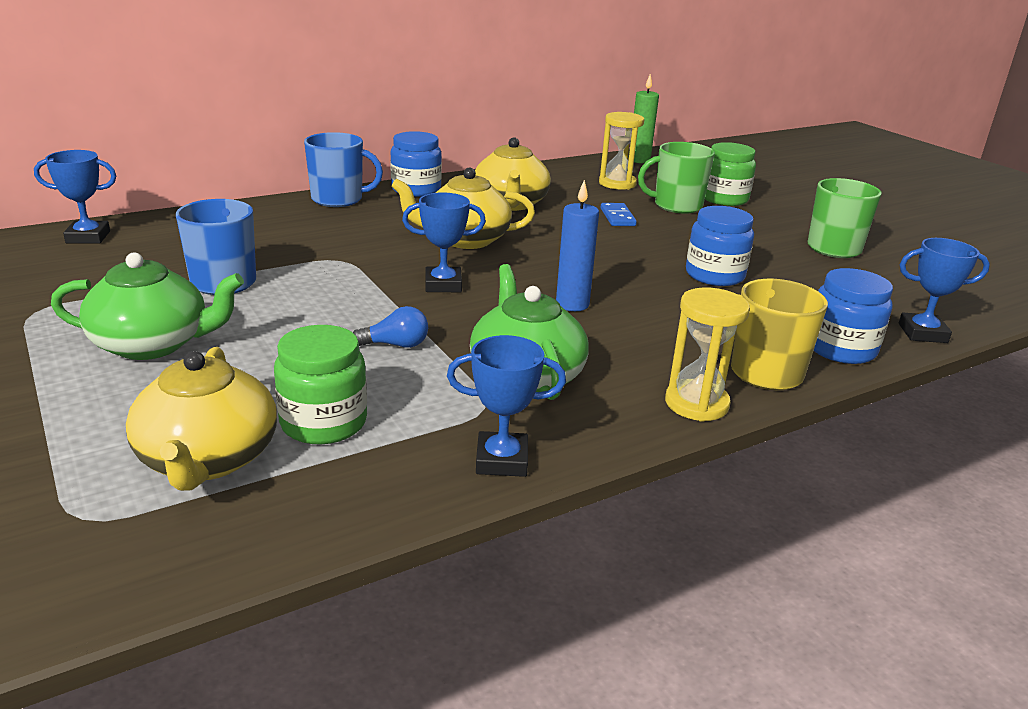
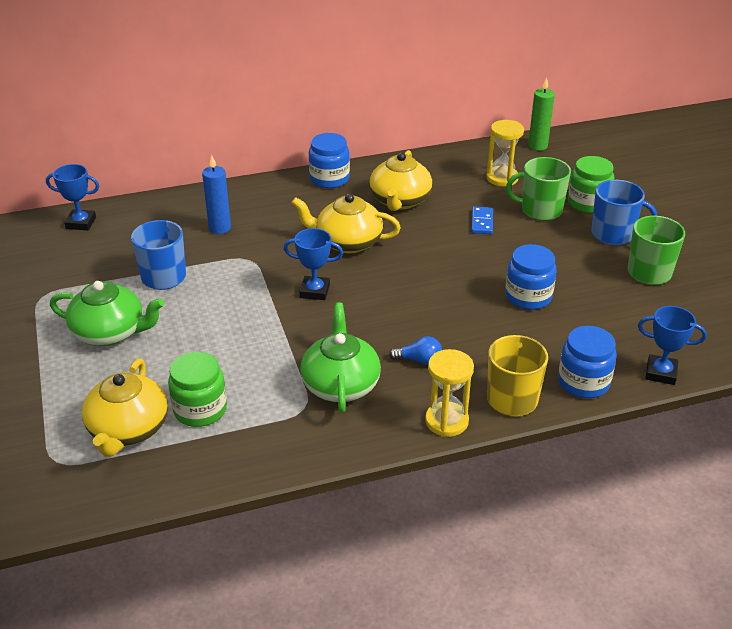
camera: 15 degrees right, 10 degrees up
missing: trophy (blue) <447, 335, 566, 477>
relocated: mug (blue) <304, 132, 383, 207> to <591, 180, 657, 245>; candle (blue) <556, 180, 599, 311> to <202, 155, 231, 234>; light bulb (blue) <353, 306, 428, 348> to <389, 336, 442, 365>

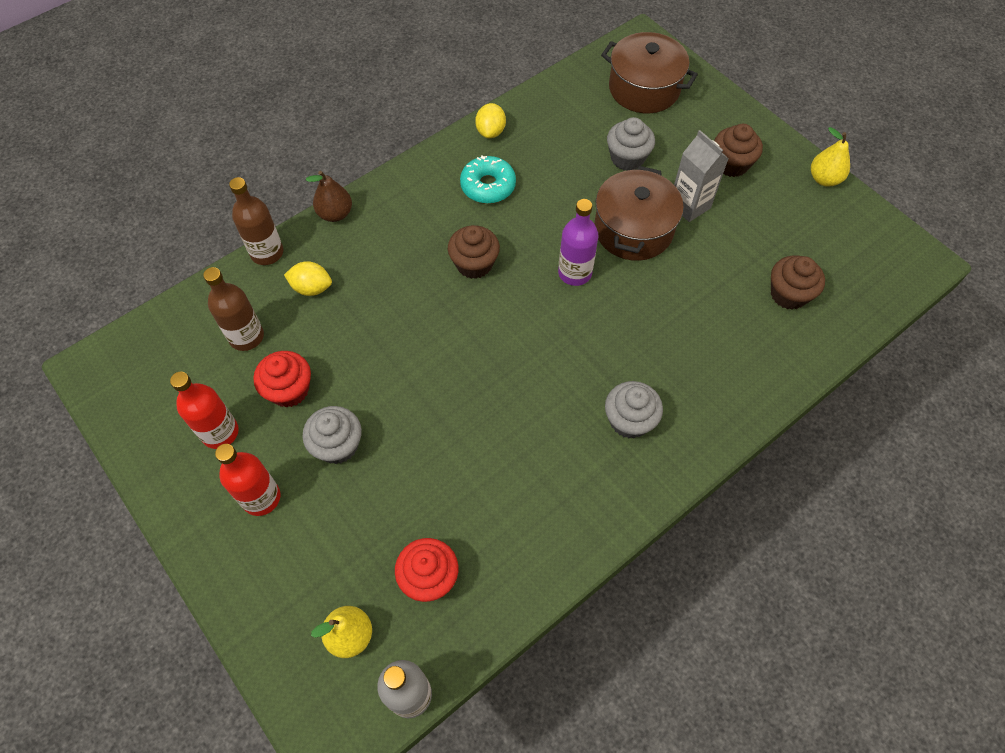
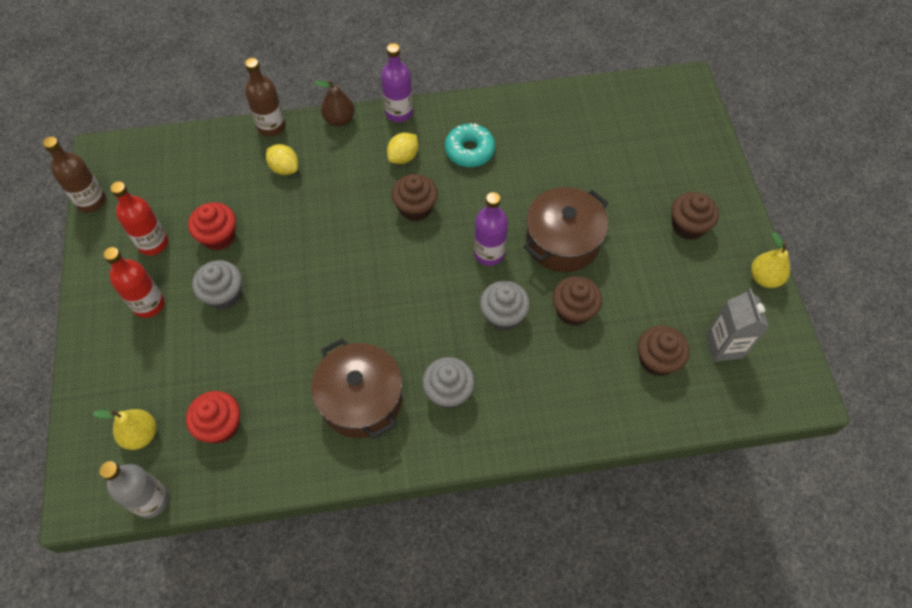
camera: 30 degrees right, 0 degrees up
appeared: bottle (purple) <381, 43, 413, 122>; cupcake (brown) <552, 276, 602, 326>
relocated: pot (brown) <601, 32, 698, 113> to <311, 338, 402, 439>; lemon (yellow) <475, 103, 506, 138> to <387, 133, 418, 164>; cupcake (grey) <607, 117, 655, 171> to <480, 281, 530, 331>; carton (grey) <674, 130, 729, 222> to <706, 289, 769, 362>; bottle (brown) <203, 267, 264, 351> to <43, 137, 106, 212>

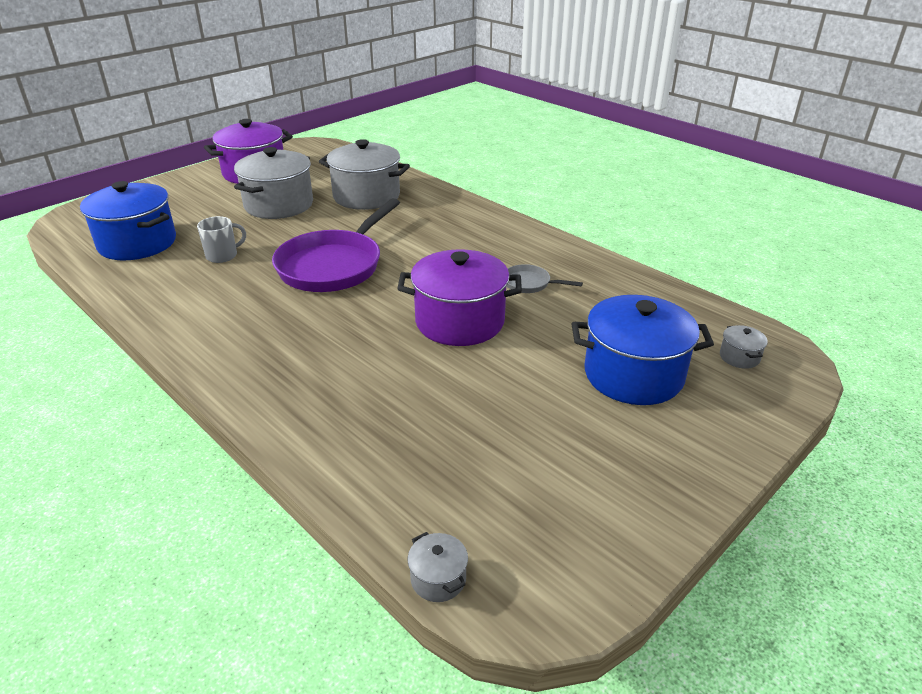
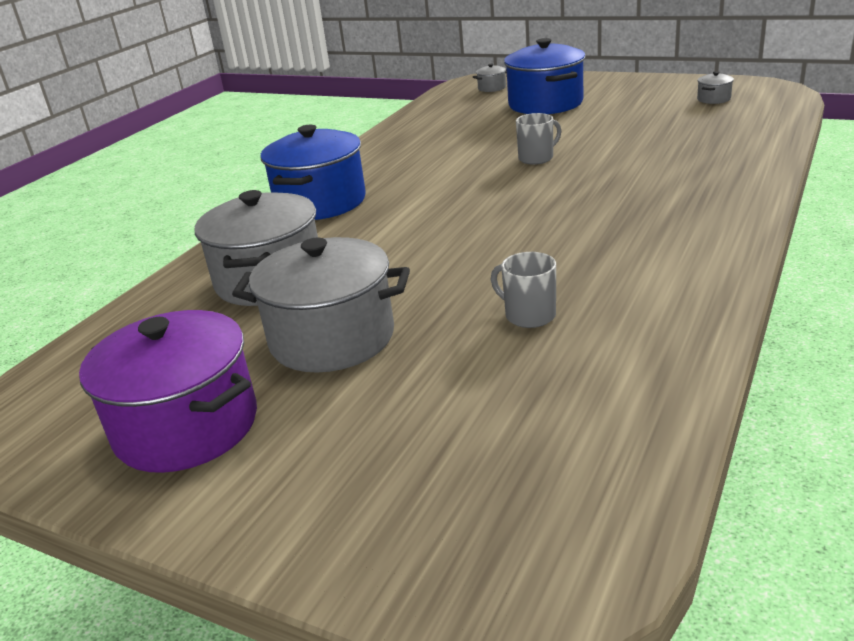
camera: 105 degrees left, 5 degrees down
missing: pan (purple) <272, 198, 400, 292>; pan (grey) <507, 264, 583, 293>
relocated: pot (blue) <80, 181, 176, 260> to <260, 125, 366, 220>; pot (grey) <408, 532, 468, 602> to <697, 71, 734, 104>
exchanged: pot (purple) <397, 249, 522, 346> to mug (grey) <516, 113, 561, 165>

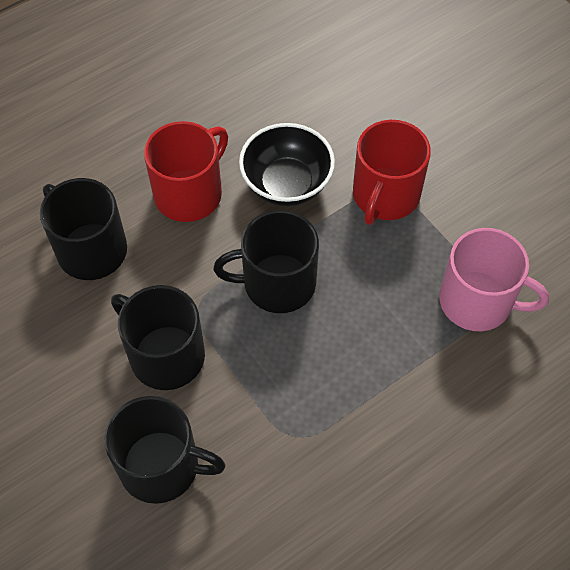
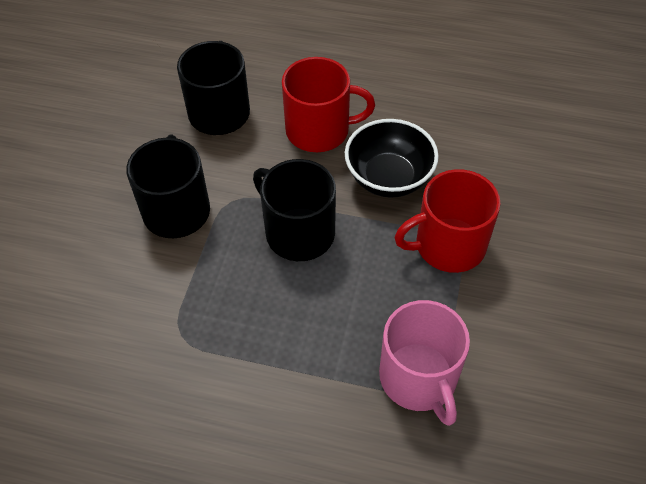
camera: 50 degrees right, 5 degrees down
missing: mug (black) <105, 396, 226, 504>

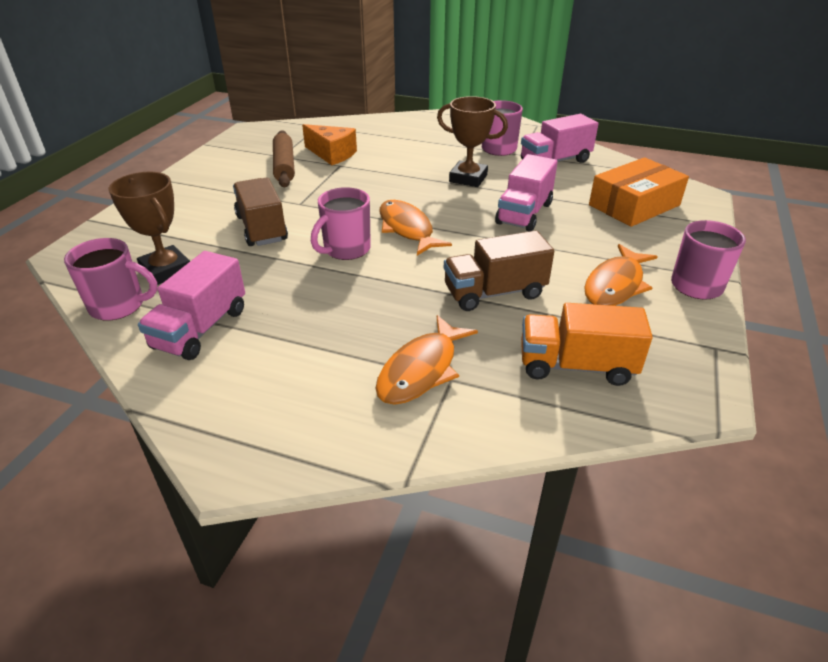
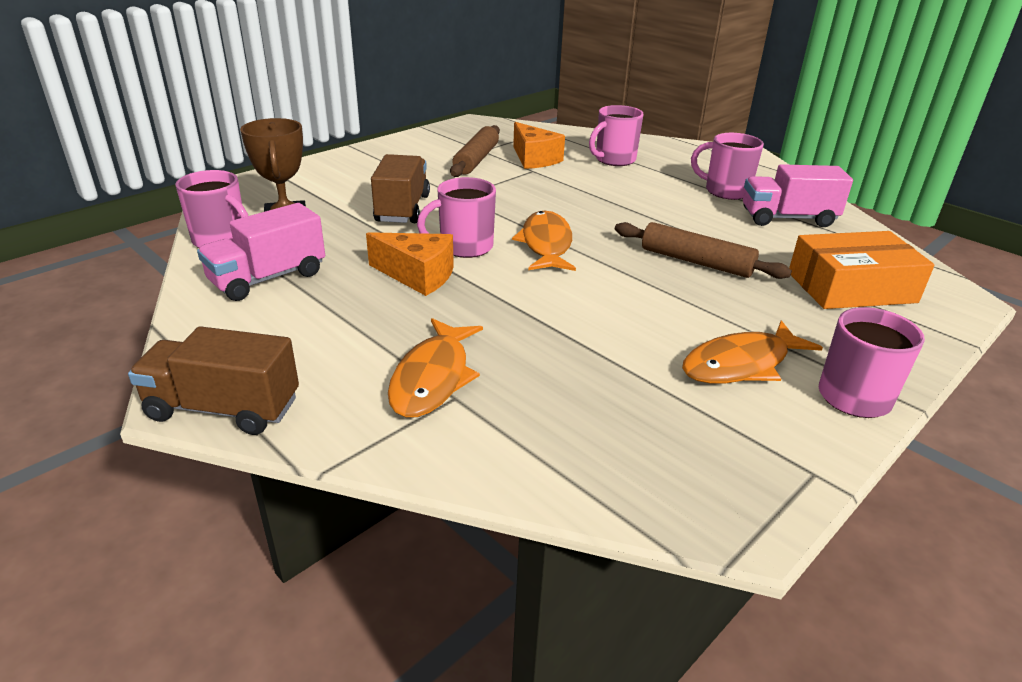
camera: 25 degrees right, 5 degrees down
missing: trophy (brown) <437, 96, 508, 187>; truck (orange) <521, 303, 653, 386>
appeared: mug (pink) <589, 105, 644, 166>; cheese (orange) <366, 232, 454, 296>
relocated: truck (brown) <444, 230, 554, 311> to <128, 326, 299, 435>
exchanged: truck (pink) <495, 154, 558, 231> to rolling pin (brown) <615, 222, 792, 279>
spun: fish (orange) <376, 315, 478, 405> = <388, 318, 483, 418> 45 degrees counterclockwise

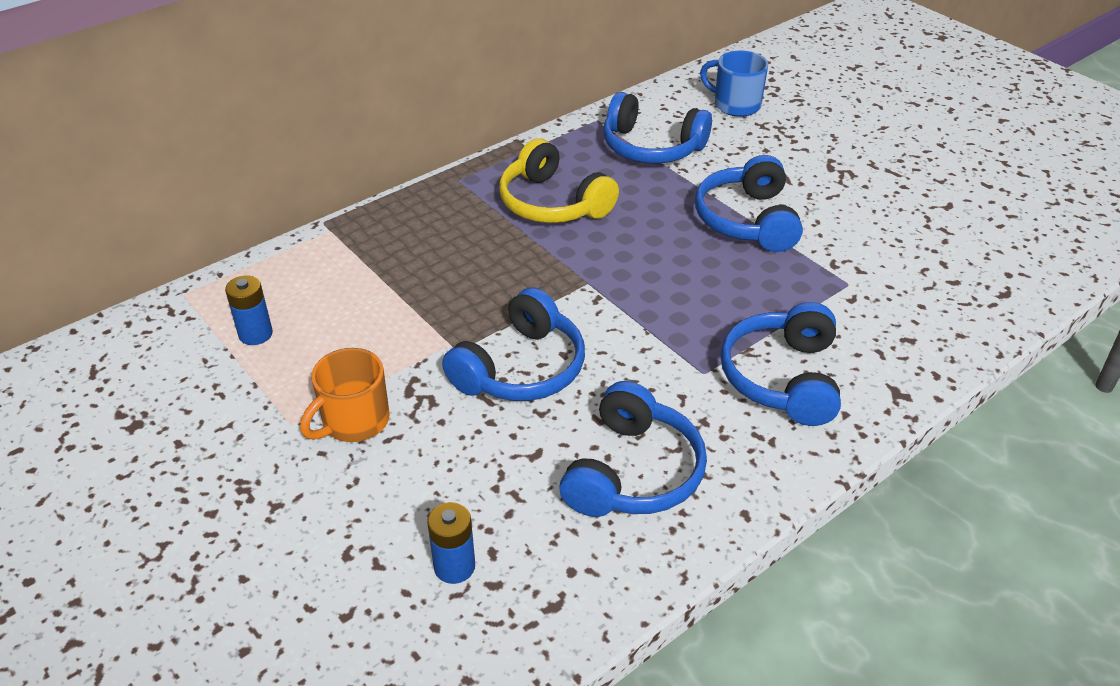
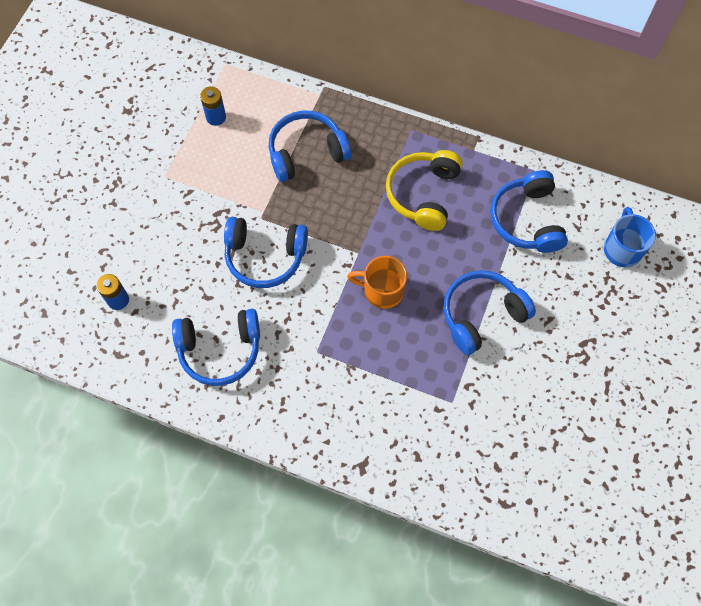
camera: 60 degrees right, 25 degrees up
relocated: headphones (blue) <720, 302, 841, 426> to <269, 111, 351, 182>; mug (orange) <300, 348, 390, 442> to <347, 256, 407, 309>

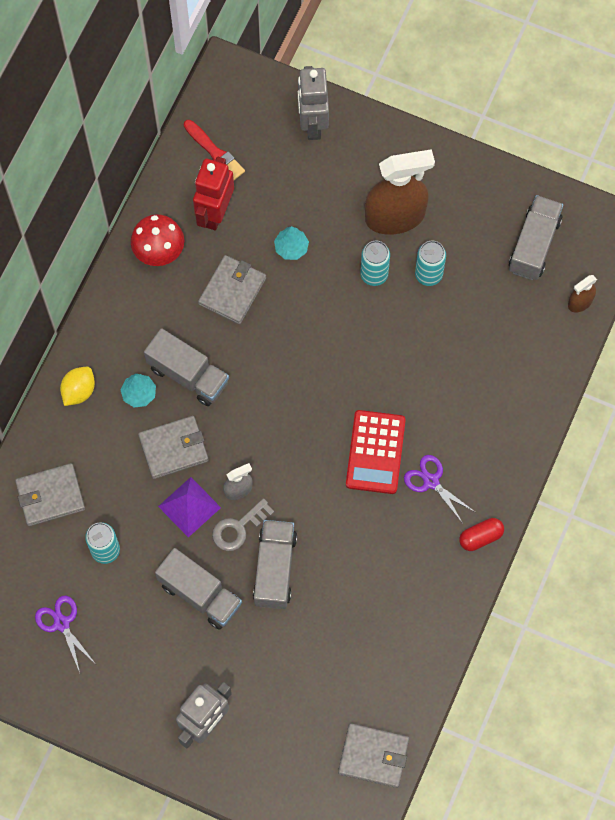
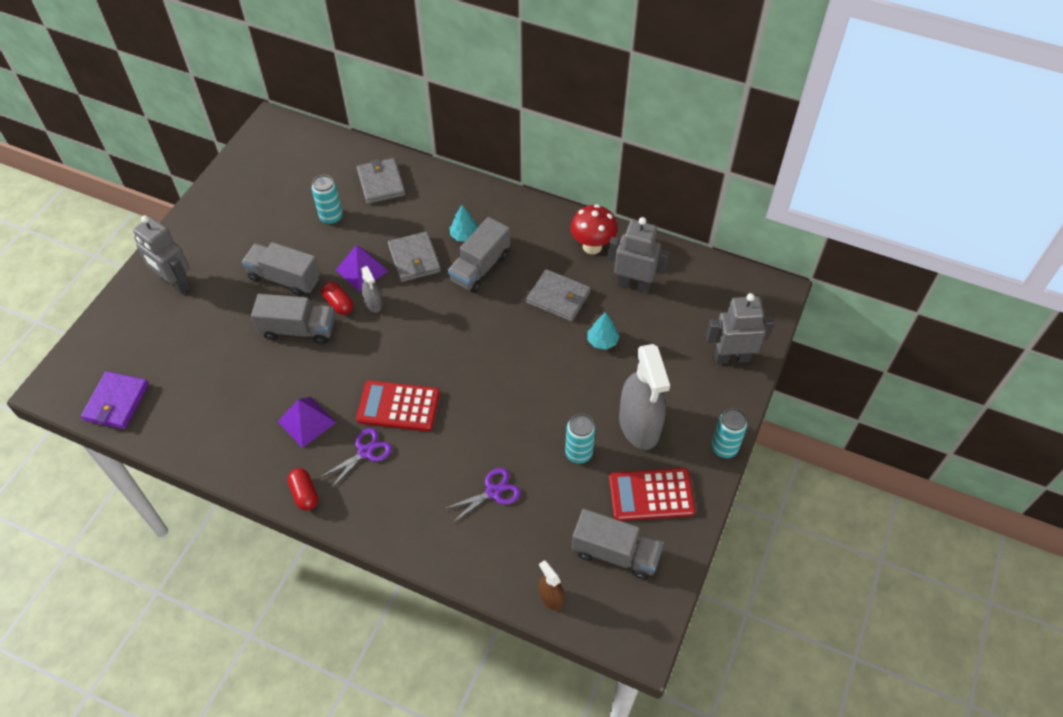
camera: 90 degrees right, 15 degrees down
missing: brush (red) <184, 120, 245, 180>; lemon (yellow) <60, 367, 95, 406>
appeared: pyramid (purple) <277, 397, 336, 448>; calculator (red) <609, 468, 695, 521>
relocated: can (turquoise) <360, 241, 390, 286> to <711, 408, 748, 458>; scissors (purple) <35, 596, 95, 672> to <444, 468, 521, 522>
exchanged: key (grey) <212, 498, 274, 551> to capsule (red) <321, 282, 353, 315>
colour: spray bottle (brown) <365, 149, 435, 235> to spray bottle (grey) <619, 344, 670, 450>; robot (red) <193, 157, 234, 231> to robot (grey) <608, 217, 670, 293>; wallet (grey) <338, 723, 409, 788> to wallet (purple) <81, 371, 149, 429>
spun: truck (grey) <155, 548, 242, 630> = <242, 242, 320, 297> 75 degrees clockwise

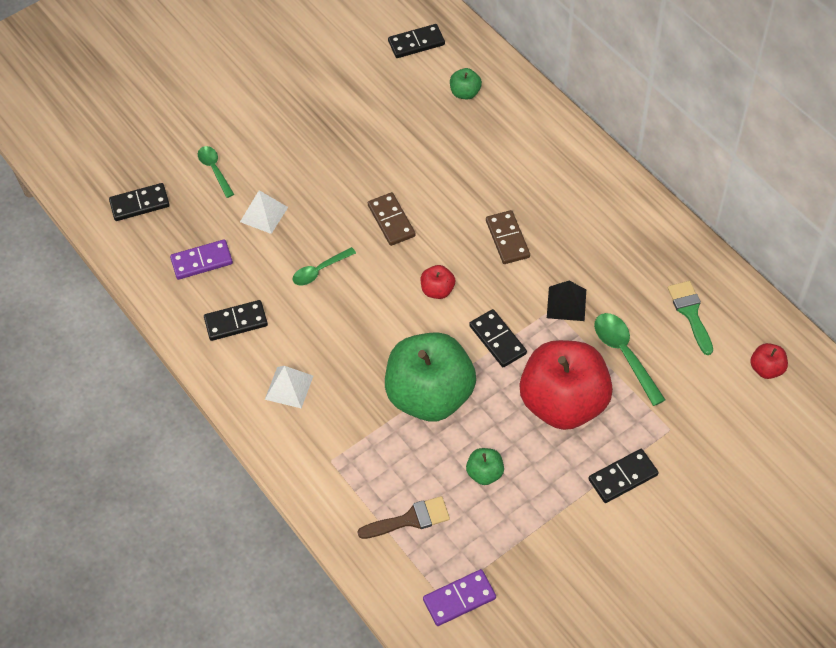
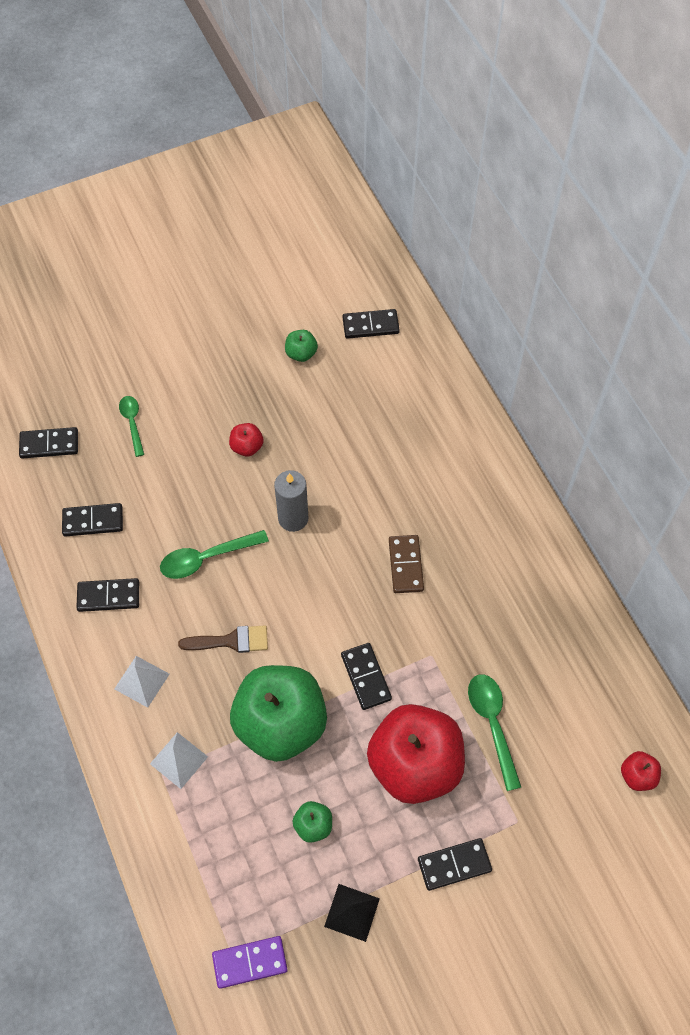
camera: 10 degrees right, 5 degrees up
missing: brush (green) <668, 281, 713, 355>
relocated: apple (green) <450, 68, 482, 99> to <285, 330, 318, 362>; pyramid (white) <240, 190, 288, 234> to <150, 732, 208, 789>; apple (red) <421, 265, 455, 299> to <229, 423, 264, 456>; pyramid (black) <547, 281, 586, 321> to <324, 884, 380, 942>; brush (brown) <357, 496, 450, 539> to <178, 625, 268, 653>
exchanged: domino (brown) <368, 192, 416, 246> to candle (grey) <274, 470, 308, 532>
colour: domino (purple) <170, 239, 233, 280> to domino (black) <62, 503, 123, 537>
size: spoon (green) <293, 247, 356, 285> = <160, 530, 269, 579> x1.51

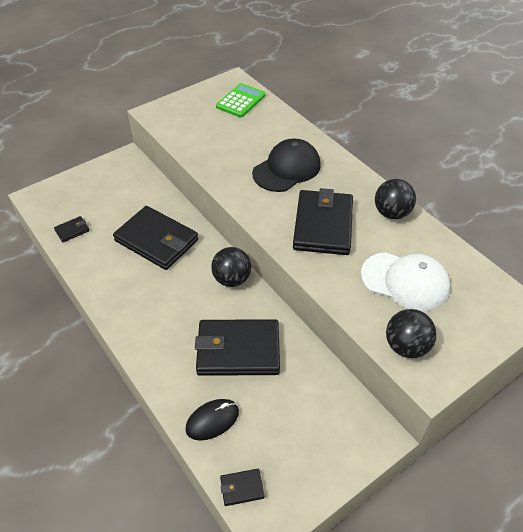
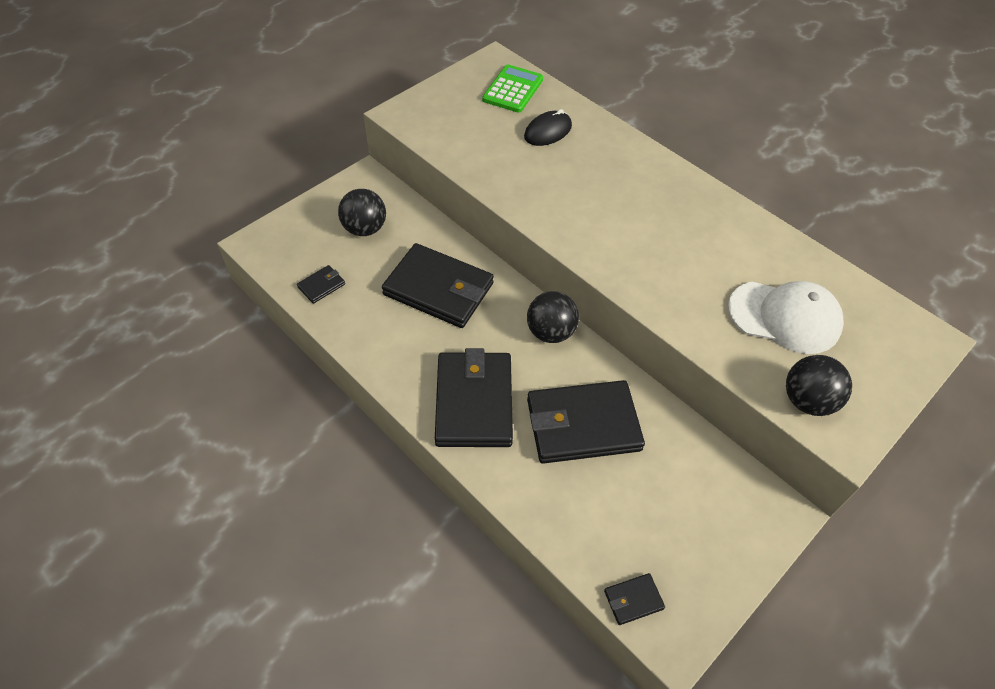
camera: 10 degrees left, 5 degrees up
missing: cap (black) <252, 138, 321, 192>
relocated: ball (black) <375, 179, 416, 219> to <338, 189, 386, 236>; wallet (black) <293, 188, 353, 255> to <435, 348, 513, 447>; mouse (black) <185, 399, 239, 441> to <524, 109, 572, 146>

